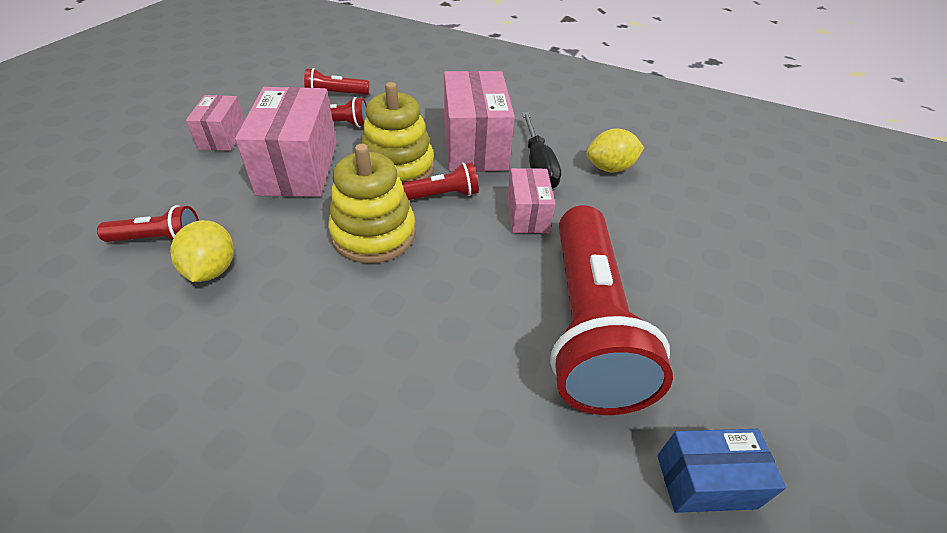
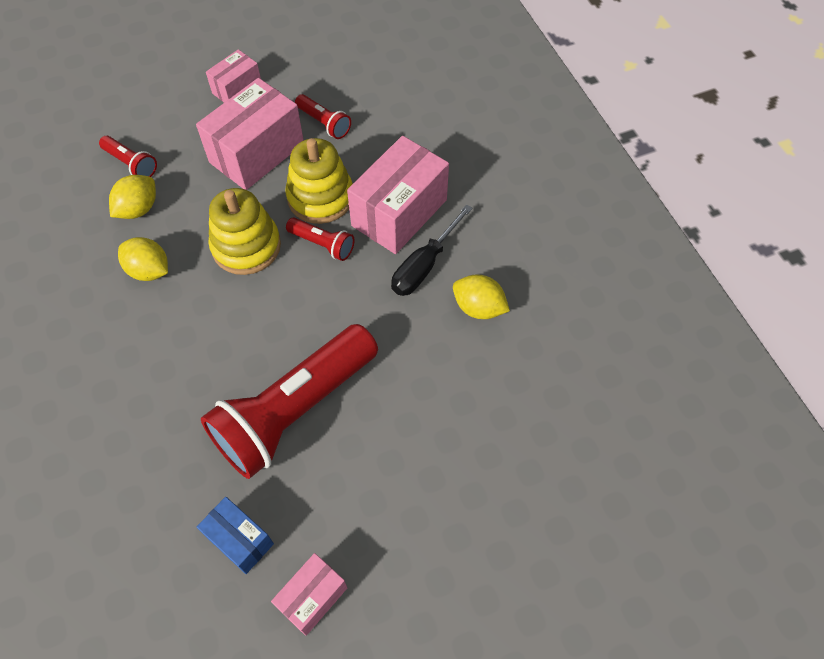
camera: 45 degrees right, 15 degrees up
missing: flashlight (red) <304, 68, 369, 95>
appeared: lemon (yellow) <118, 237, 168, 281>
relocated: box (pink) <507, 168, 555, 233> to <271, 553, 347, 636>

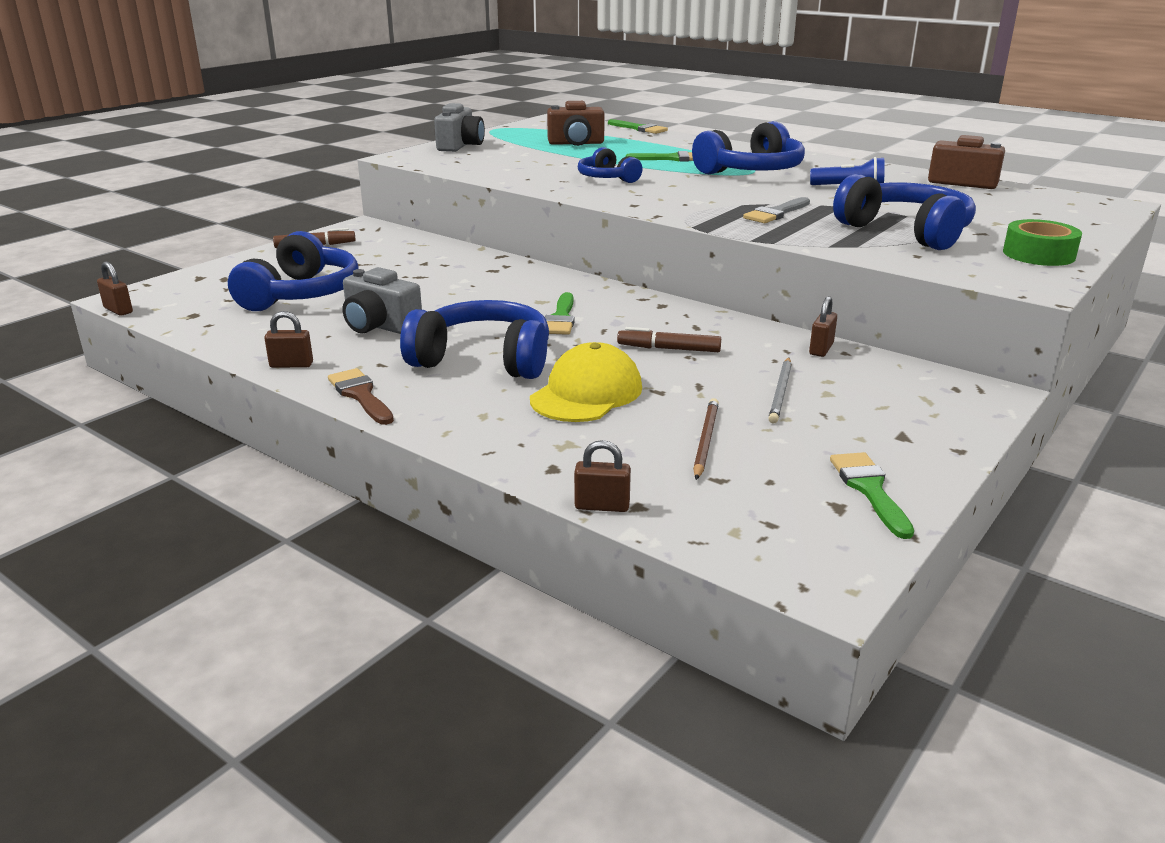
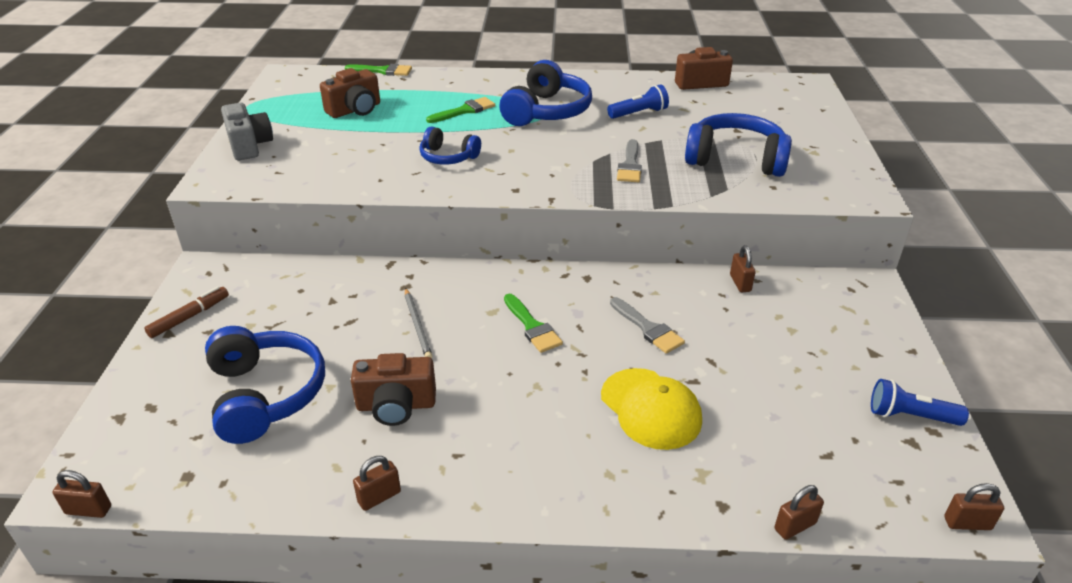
camera: 35 degrees left, 10 degrees up
missing: tape (green) <1003, 219, 1082, 266>; headphones (blue) <400, 300, 549, 379>; brush (brown) <328, 368, 394, 425>; pencil (brown) <693, 398, 719, 480>
appeared: padlock (brown) <944, 483, 1004, 530>
relocated: pencil (grey) <768, 357, 792, 424> to <405, 288, 432, 358>
exchanged: marker (brown) <617, 327, 721, 352> to brush (grey) <610, 297, 685, 354>; brush (green) <830, 452, 914, 539> to flashlight (blue) <871, 379, 969, 426>
colour: camera (grey) <342, 267, 422, 334> to camera (brown) <351, 353, 436, 426>
spun: cap (yellow) <530, 342, 642, 422> = <601, 368, 702, 450> 150 degrees clockwise

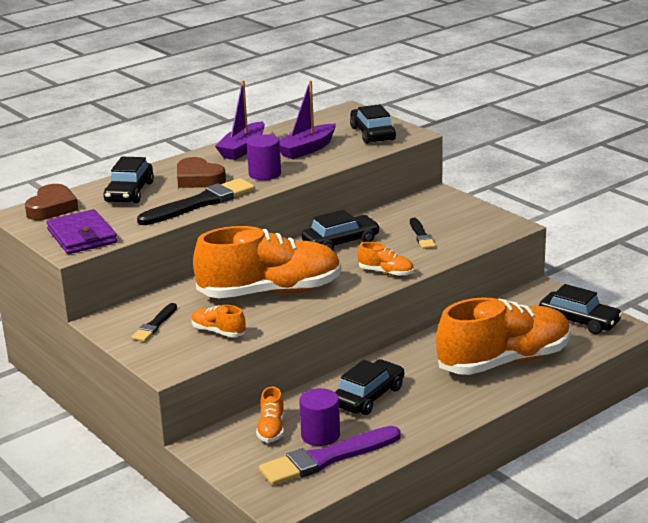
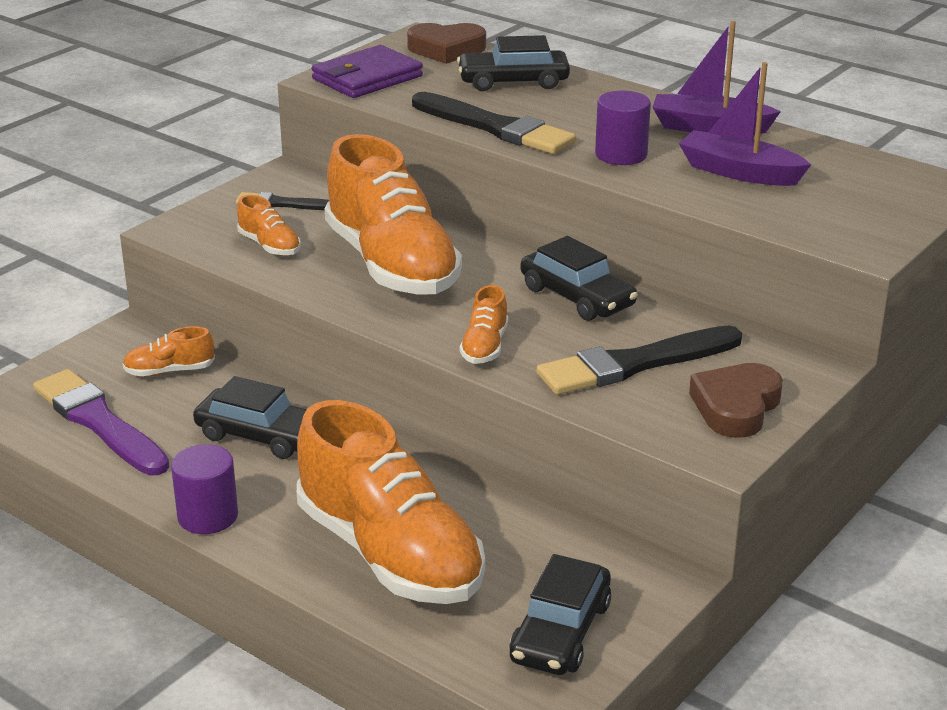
camera: 75 degrees right, 5 degrees up
missing: car (black) <350, 104, 396, 144>
relocated: heart (brown) <177, 157, 226, 188> to <689, 363, 783, 438>; cylinder (purple) <299, 388, 340, 446> to <171, 444, 238, 534>
spun: shoe (orange) <191, 305, 246, 337> = <237, 195, 301, 256> 120 degrees clockwise
size: brush (black) <410, 218, 436, 249> = <537, 325, 742, 395> x1.86

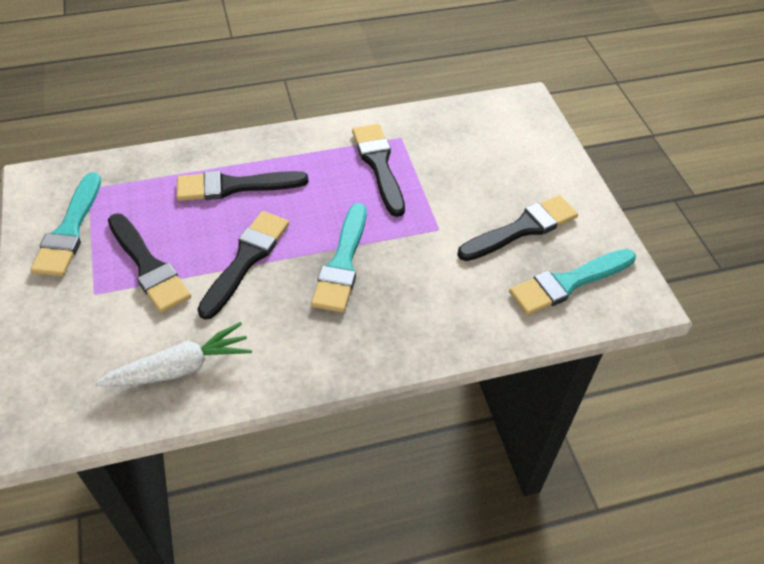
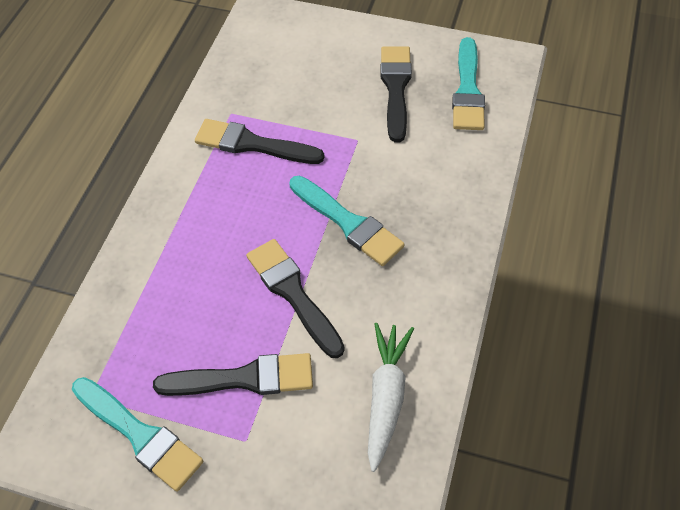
camera: 55 degrees left, 5 degrees up
missing: brush (black) <177, 171, 308, 201>

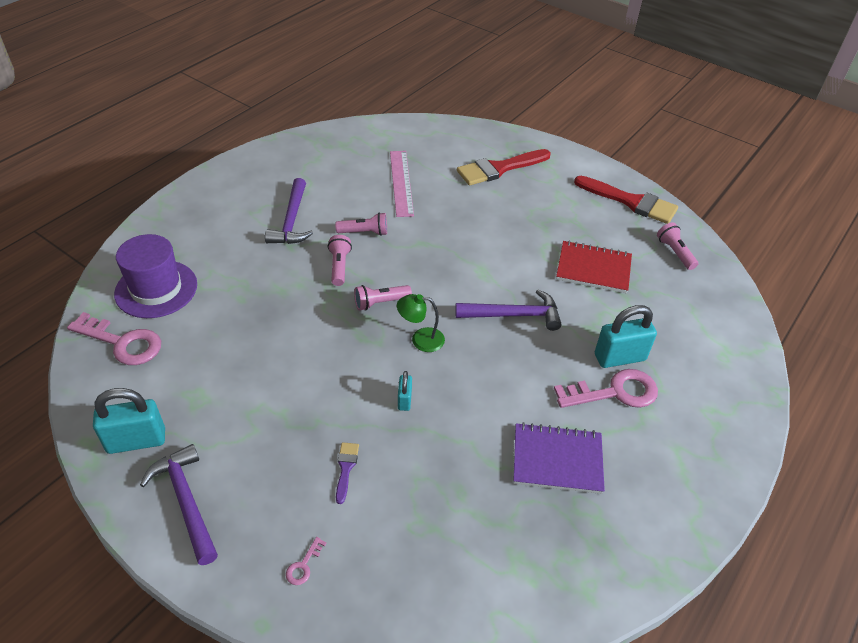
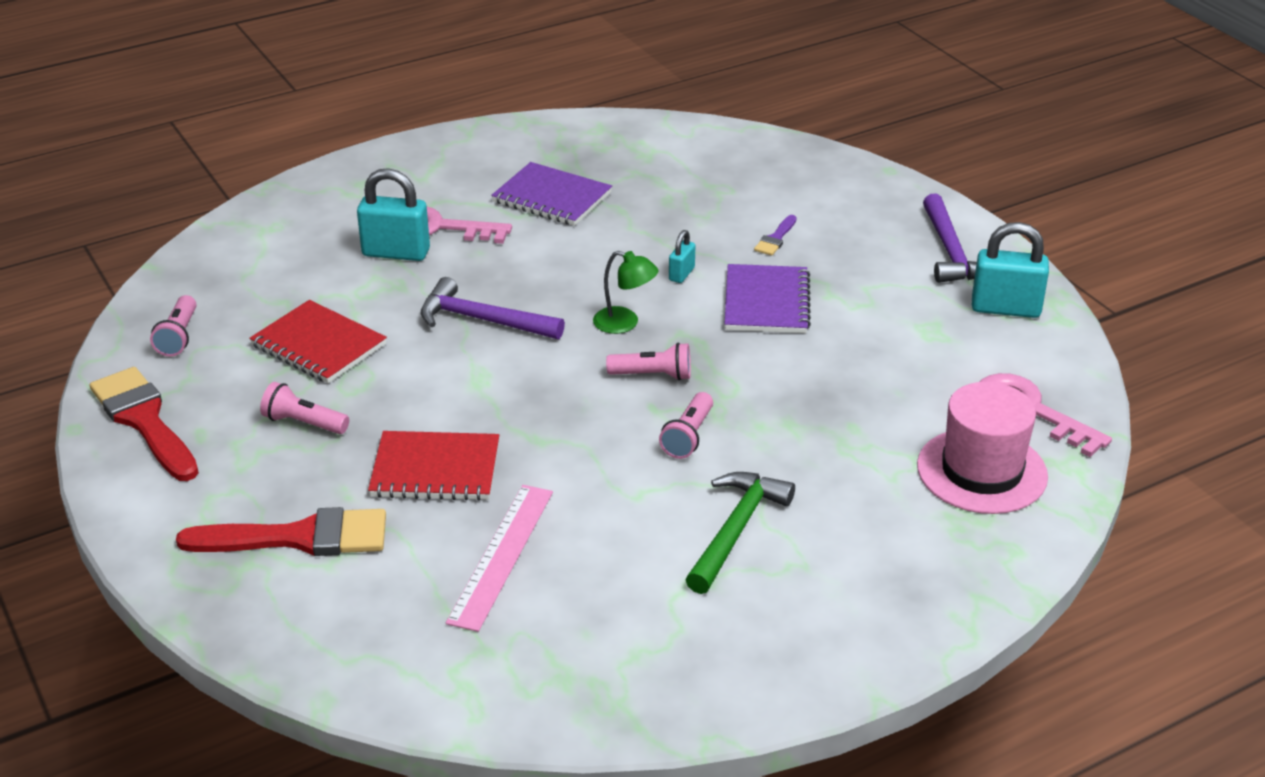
camera: 155 degrees left, 10 degrees down
missing: key (pink) <286, 537, 326, 585>
appeared: notebook (purple) <724, 264, 811, 333>; notebook (red) <368, 431, 499, 501>
relocated: flashlight (pink) <335, 212, 387, 236> to <260, 382, 349, 434>
colour: hammer (purple) <265, 178, 313, 244> to hammer (green) <686, 472, 795, 594>; hat (purple) <114, 234, 197, 318> to hat (pink) <917, 382, 1048, 514>

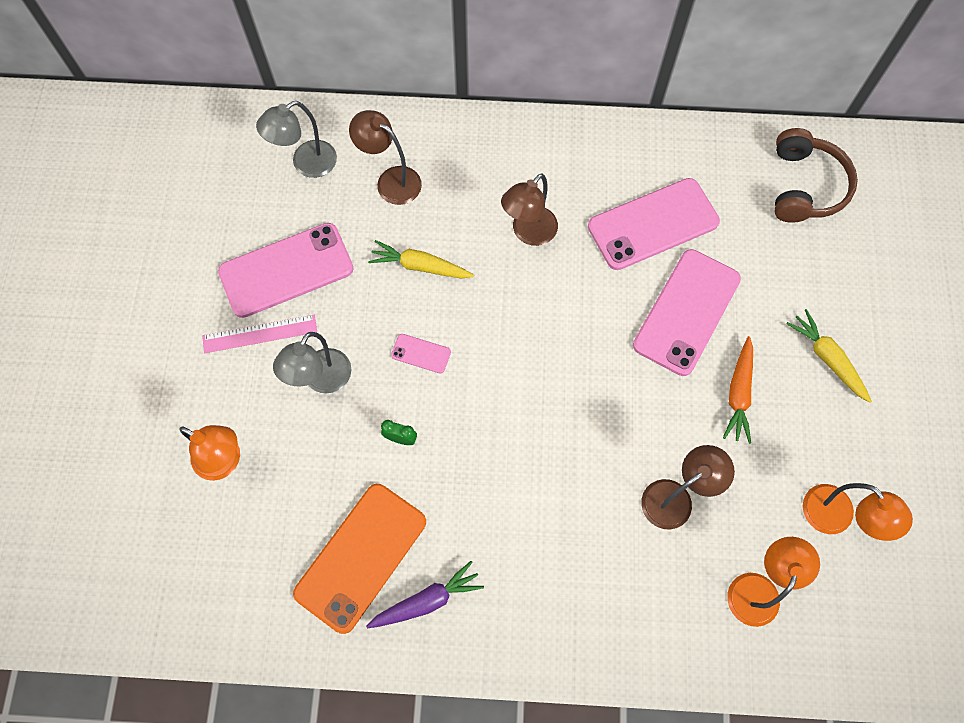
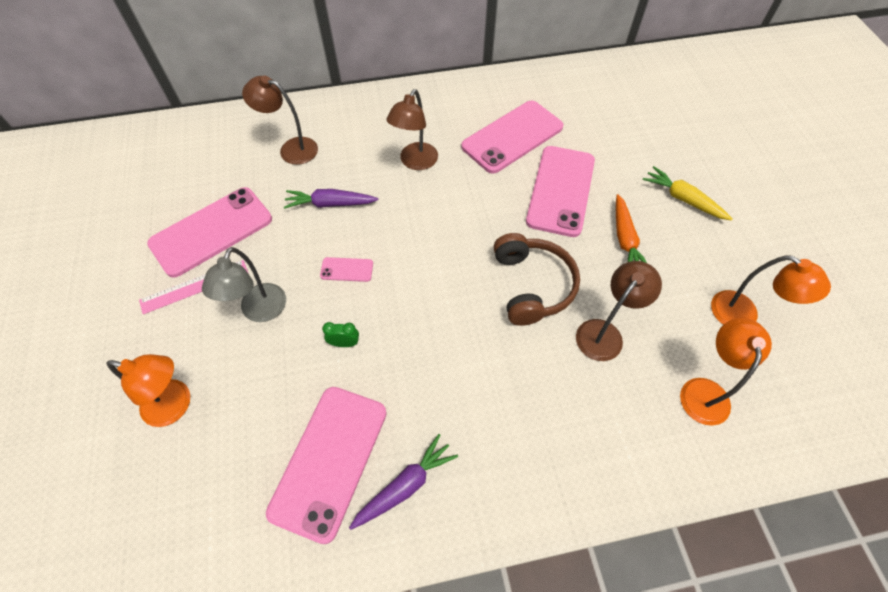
camera: 15 degrees left, 10 degrees down
missing: lamp (grey) <256, 101, 337, 178>
relocated: headphones (brown) <775, 128, 858, 223> to <493, 233, 580, 326>
colour: carrot (yellow) <368, 240, 474, 279> to carrot (purple) <283, 189, 378, 209>; phone (orange) <293, 484, 426, 634> to phone (pink) <266, 387, 387, 544>

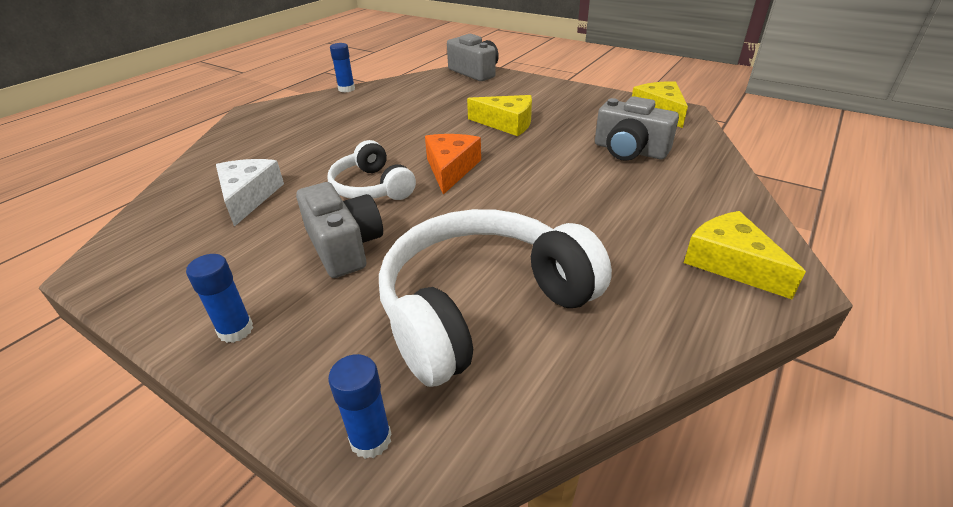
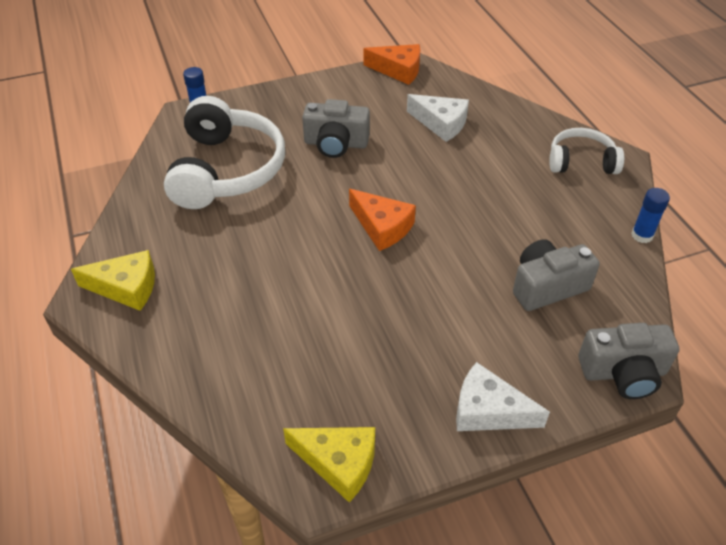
camera: 125 degrees right, 10 degrees up
missing: cheese (yellow) <467, 95, 532, 136>; glue stick (blue) <186, 254, 253, 343>
appeared: cheese (orange) <363, 44, 420, 85>; cheese (white) <456, 362, 550, 431>
relocated: camera (grey) <595, 96, 679, 161> to <513, 239, 600, 311>; headphones (white) <328, 140, 416, 200> to <549, 128, 624, 174>

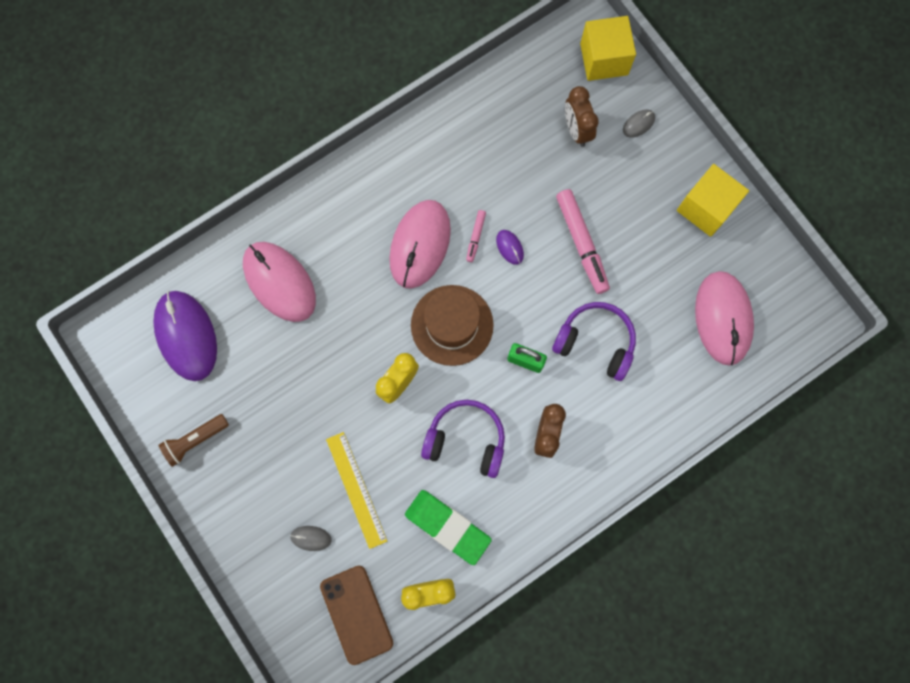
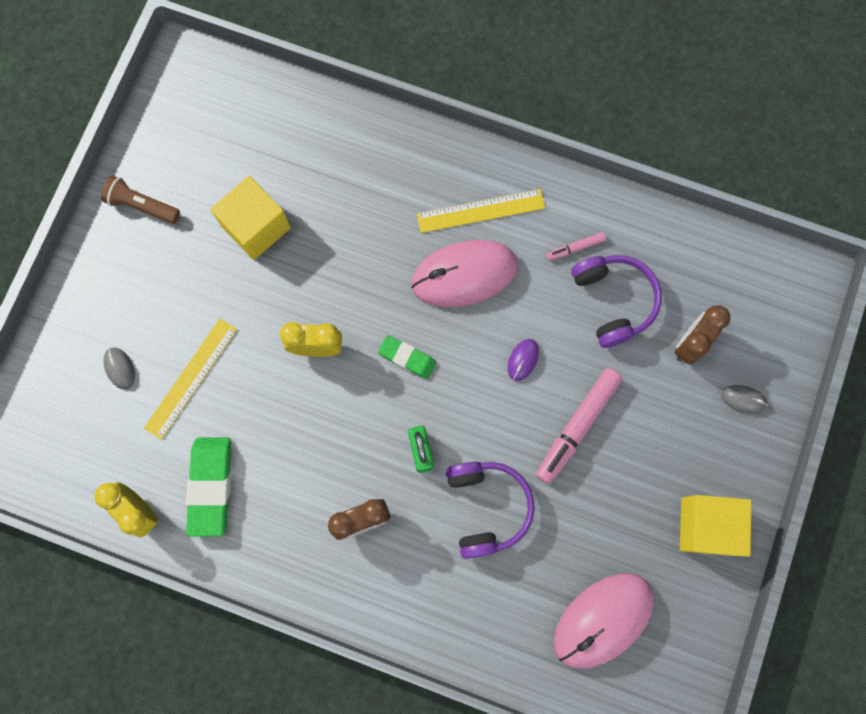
camera: 55 degrees right, 0 degrees up
missing: mouse (pink) <243, 242, 316, 322>; mouse (purple) <153, 291, 217, 381>; phone (brown) <320, 566, 393, 665>
appeared: ruler (yellow) <417, 189, 545, 233>
relocated: cube (yellow) <580, 16, 636, 81> to <210, 176, 291, 260>; marker (pink) <466, 210, 486, 262> to <546, 232, 606, 261>; headphones (purple) <421, 400, 505, 478> to <571, 255, 662, 348>
exchanged: hat (brown) <411, 285, 494, 366> to eraser (green) <378, 335, 436, 379>

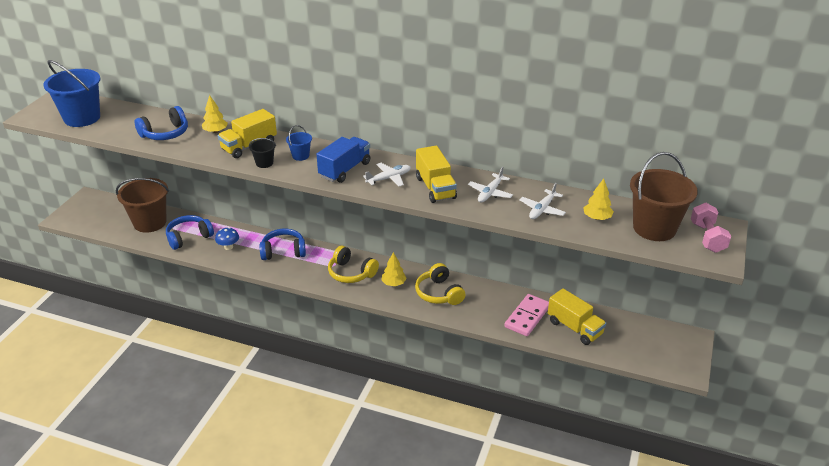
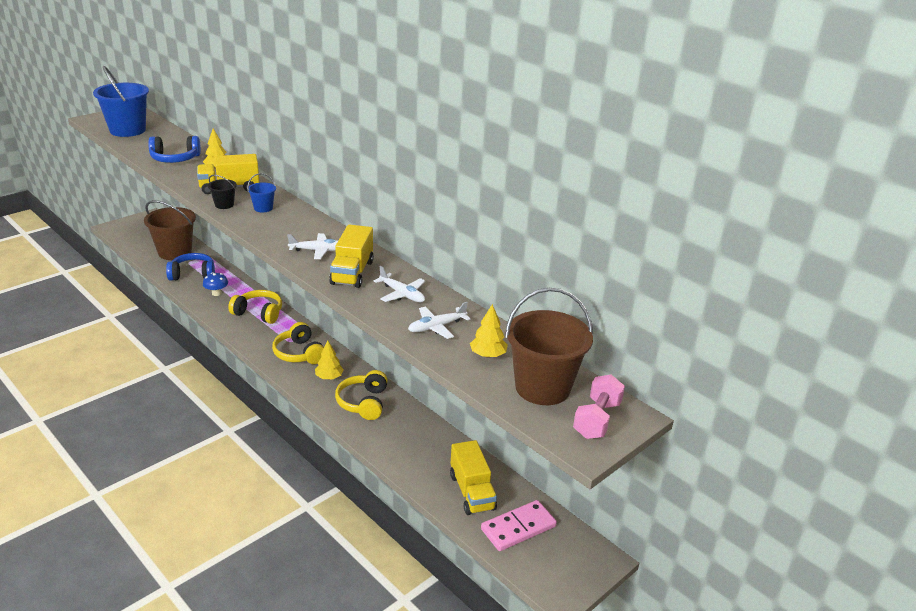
camera: 25 degrees right, 5 degrees down
missing: truck (blue) <316, 137, 370, 183>
relocated: domino (pink) <504, 294, 549, 336> to <481, 500, 557, 551>
colour: headphones (blue) <260, 229, 306, 260> to headphones (yellow) <228, 290, 282, 324>
spun: plane (white) <468, 167, 513, 203> = <374, 266, 425, 303> 105 degrees counterclockwise

